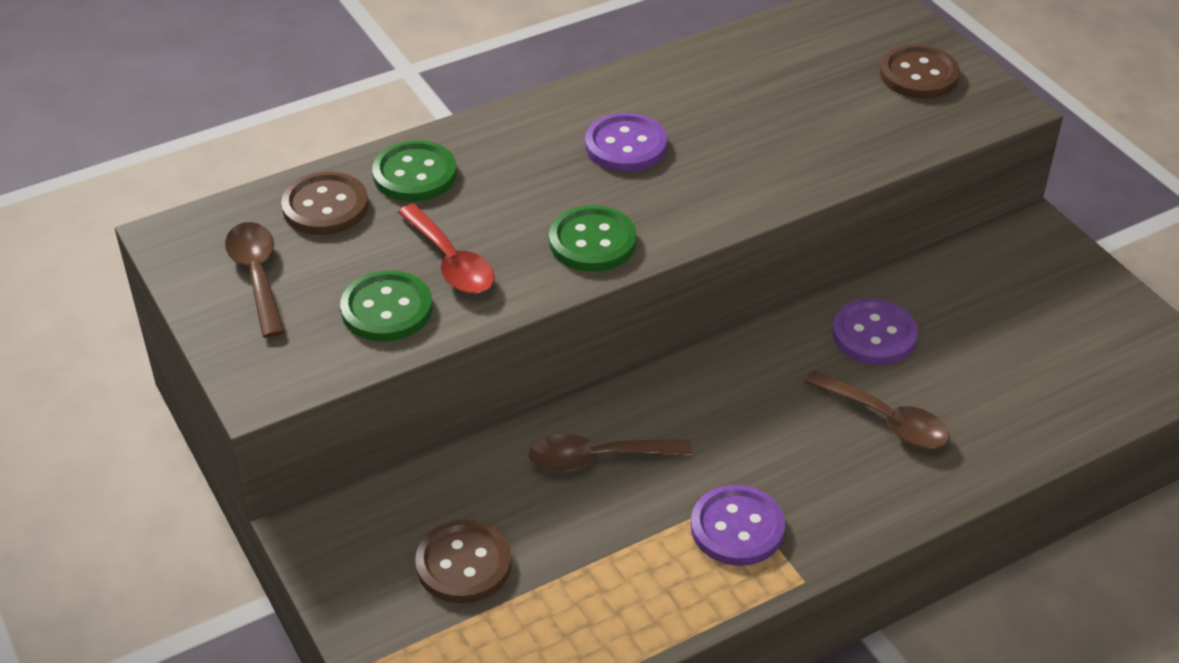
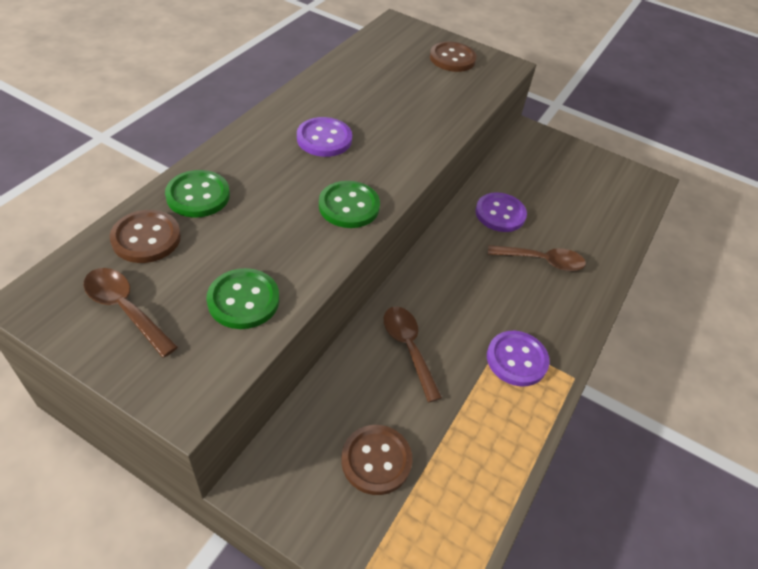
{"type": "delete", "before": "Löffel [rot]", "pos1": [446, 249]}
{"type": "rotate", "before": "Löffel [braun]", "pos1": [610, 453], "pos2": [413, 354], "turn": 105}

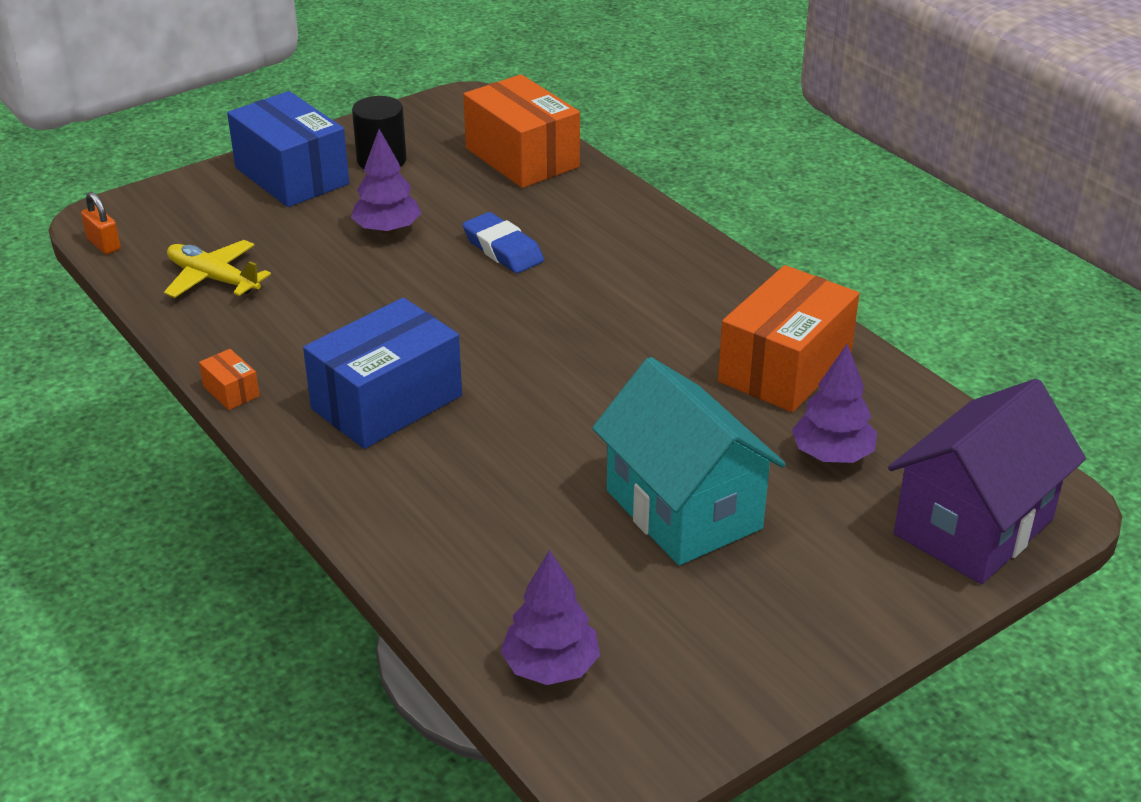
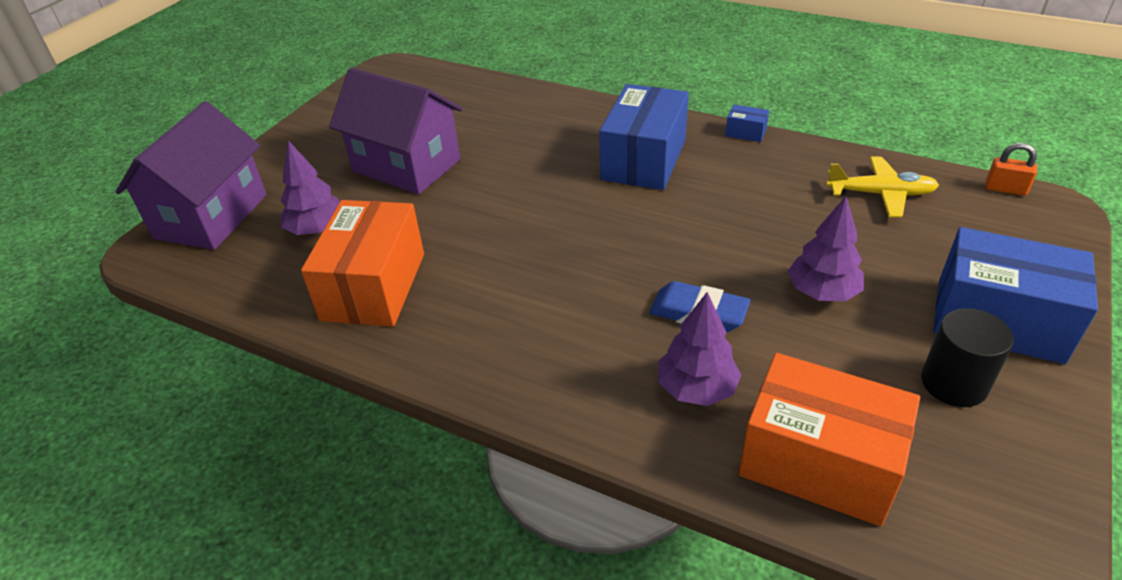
{"type": "move", "before": "Baum [lila]", "pos1": [550, 617], "pos2": [699, 349]}
{"type": "recolor", "before": "Schachtel [orange]", "after": "Schachtel [blau]", "pos1": [229, 379], "pos2": [747, 123]}
{"type": "recolor", "before": "Haus [türkis]", "after": "Haus [lila]", "pos1": [689, 461], "pos2": [395, 131]}

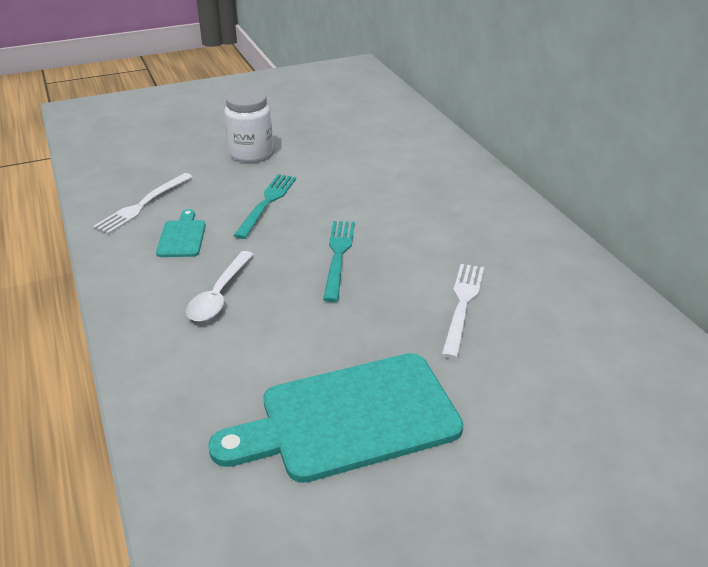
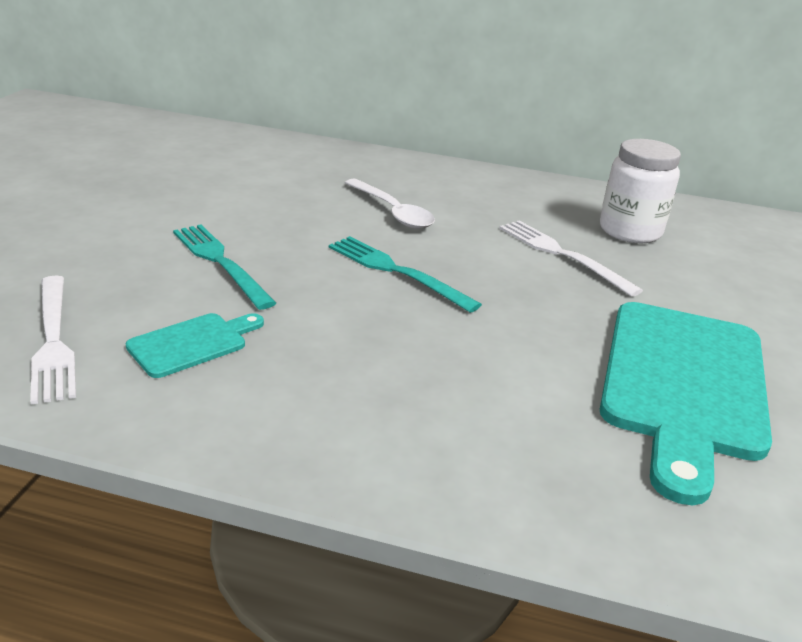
{"type": "move", "before": "Löffel [weiß]", "pos1": [220, 286], "pos2": [390, 204]}
{"type": "move", "before": "Einmachglas [weiß]", "pos1": [248, 125], "pos2": [640, 191]}
{"type": "rotate", "before": "Schneidebrett [türkis]", "pos1": [181, 233], "pos2": [195, 345], "turn": 105}

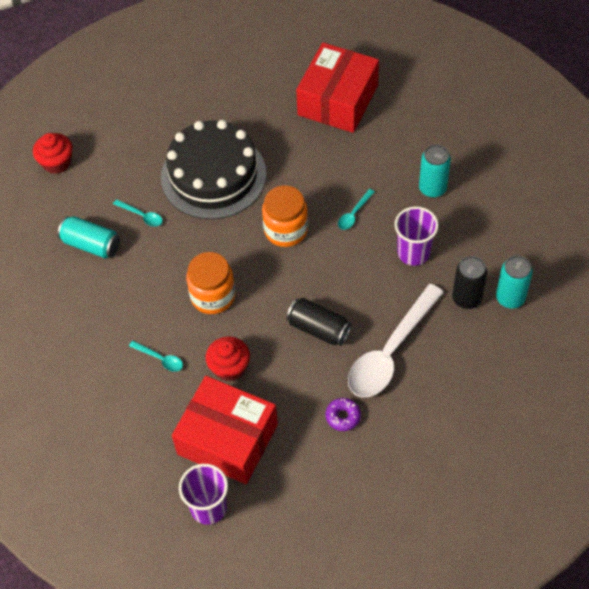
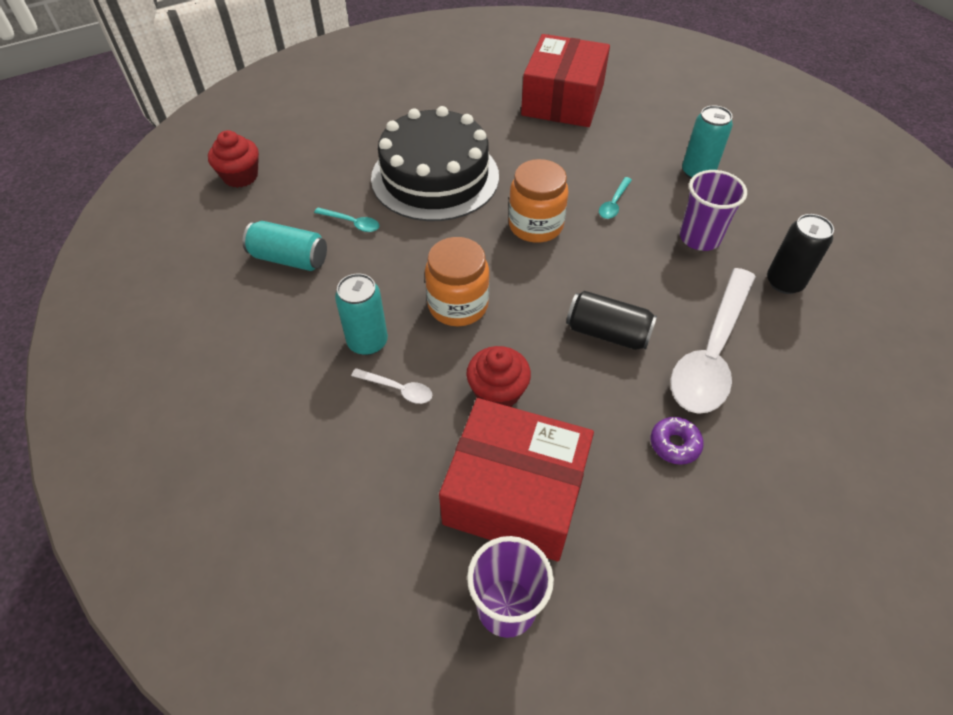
{"type": "move", "before": "Dose [türkis]", "pos1": [514, 282], "pos2": [361, 314]}
{"type": "recolor", "before": "Löffel [türkis]", "after": "Löffel [weiß]", "pos1": [156, 356], "pos2": [391, 386]}

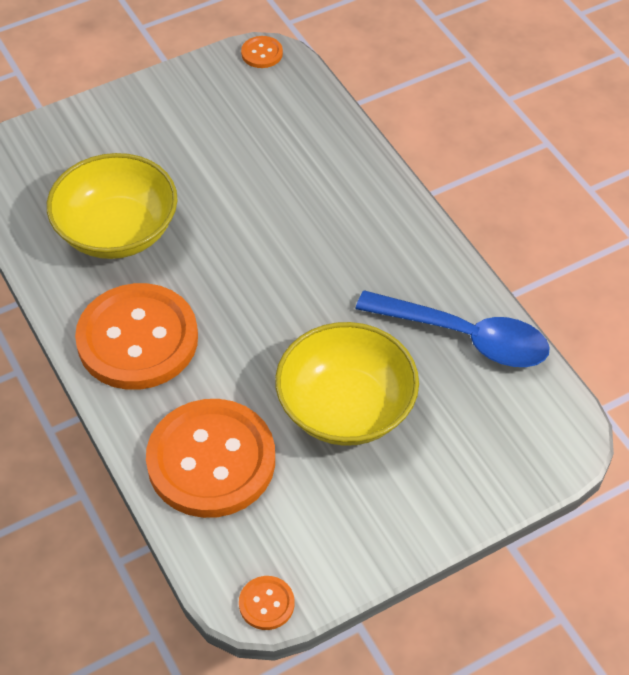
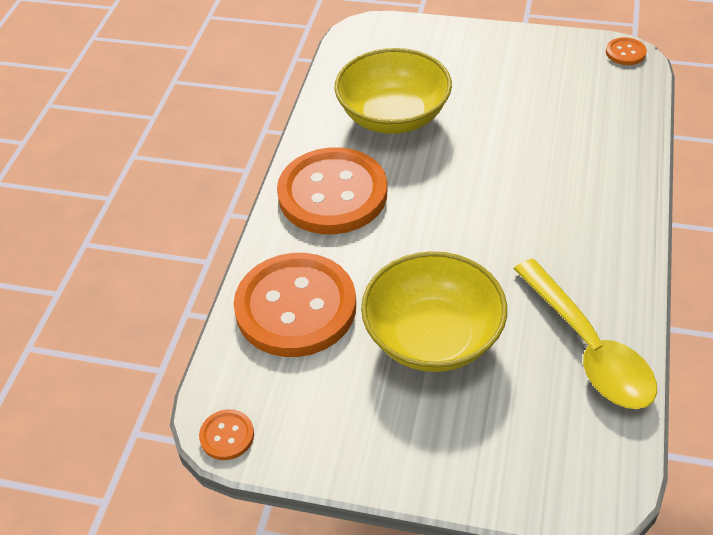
{"type": "recolor", "before": "Löffel [blau]", "after": "Löffel [gelb]", "pos1": [453, 328], "pos2": [585, 334]}

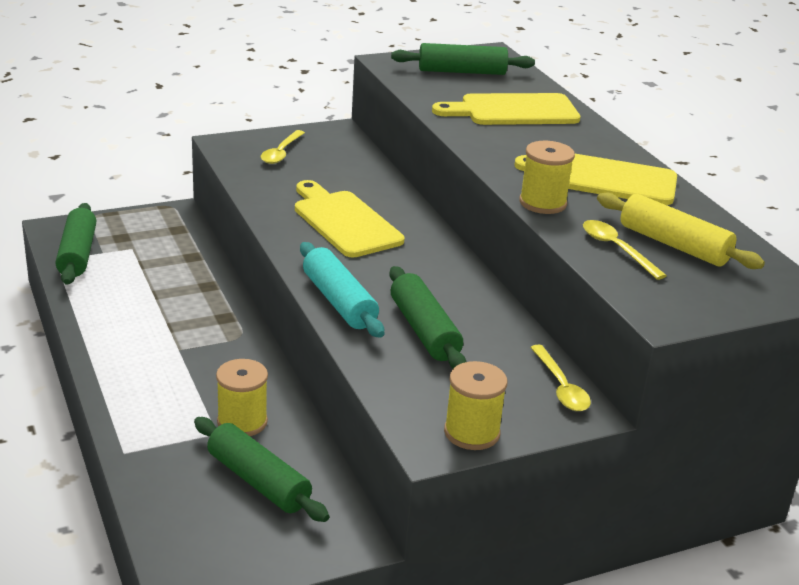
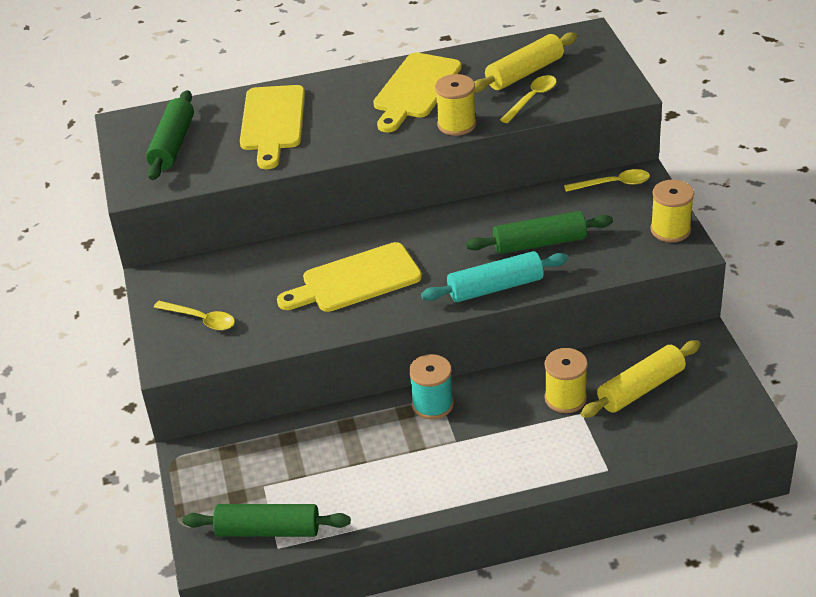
{"type": "insert", "after": "Garnrolle [türkis]", "pos2": [431, 386]}
{"type": "recolor", "before": "Nudelholz [grün]", "after": "Nudelholz [gelb]", "pos1": [261, 469], "pos2": [640, 379]}
{"type": "rotate", "before": "Löffel [gelb]", "pos1": [625, 250], "pos2": [528, 99], "turn": 150}

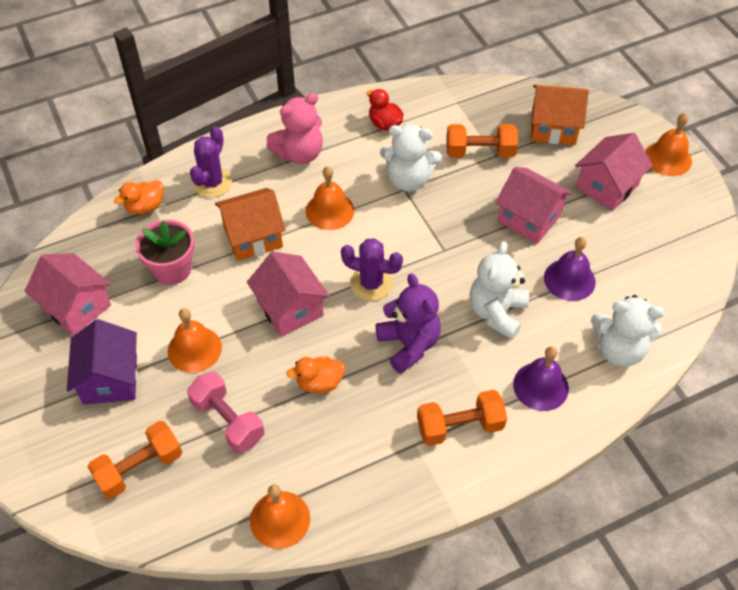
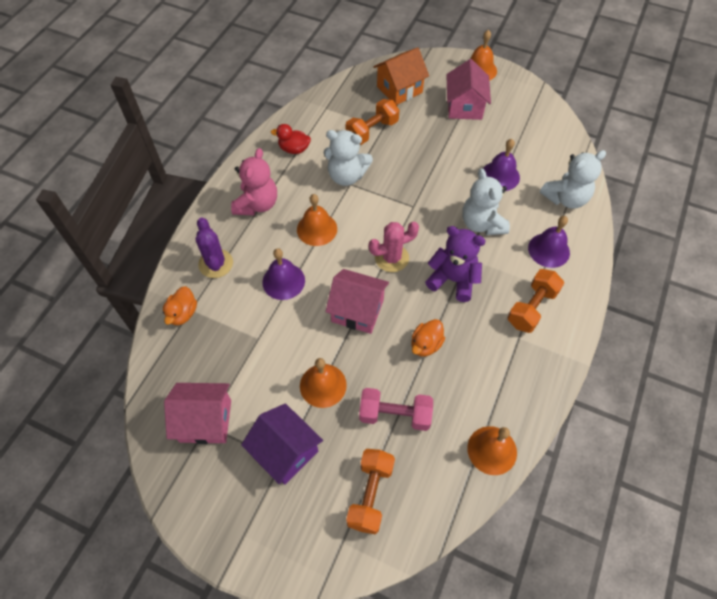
{"type": "delete", "before": "Blumentopf [rosa]", "pos1": [165, 252]}
{"type": "delete", "before": "Haus [rosa]", "pos1": [533, 205]}
{"type": "replace", "before": "Haus [orange]", "after": "Glocke [lila]", "pos1": [250, 224], "pos2": [283, 274]}
{"type": "recolor", "before": "Kaktus [lila]", "after": "Kaktus [rosa]", "pos1": [372, 269], "pos2": [394, 247]}
{"type": "rotate", "before": "Teddybär [weiß]", "pos1": [411, 158], "pos2": [348, 158], "turn": 45}

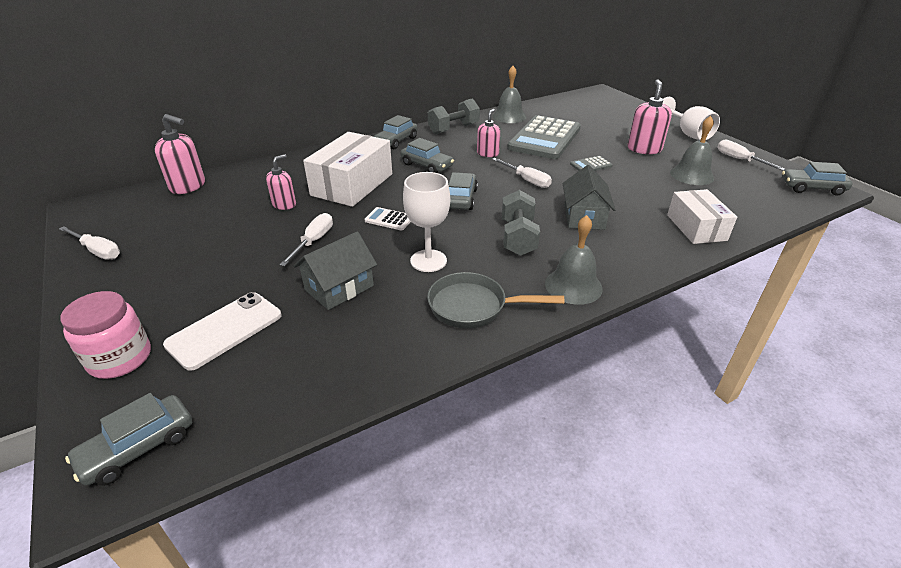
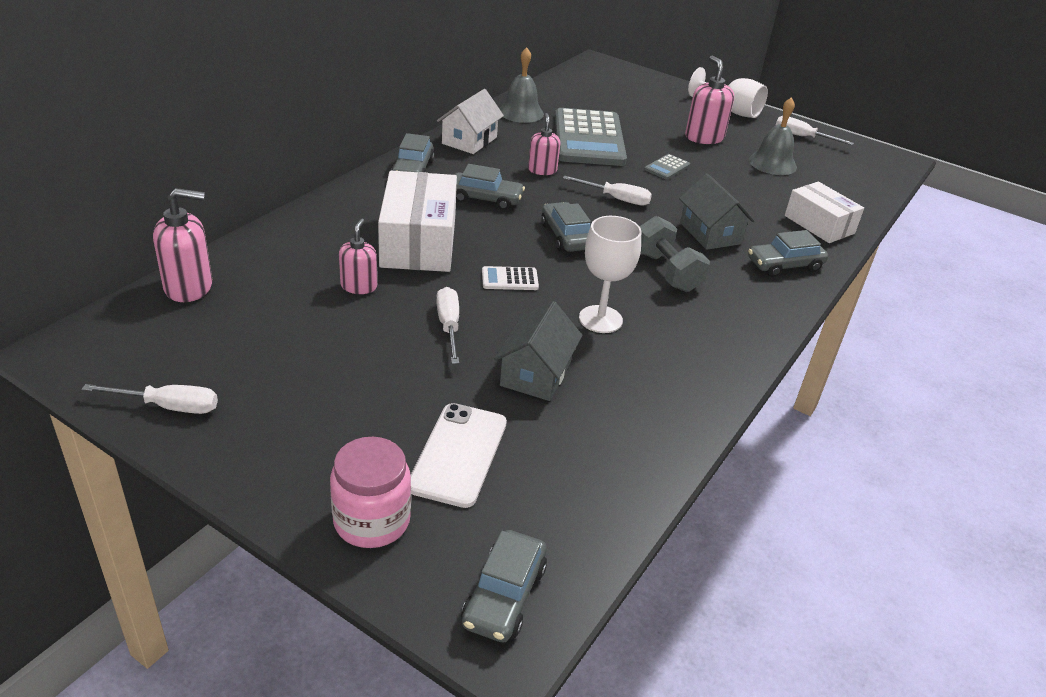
{"type": "delete", "before": "Pfanne [grau]", "pos1": [495, 300]}
{"type": "delete", "before": "Glocke [grau]", "pos1": [574, 260]}
{"type": "move", "before": "Auto [grau]", "pos1": [817, 179], "pos2": [788, 253]}
{"type": "replace", "before": "Hantel [grau]", "after": "Haus [weiß]", "pos1": [454, 116], "pos2": [470, 121]}

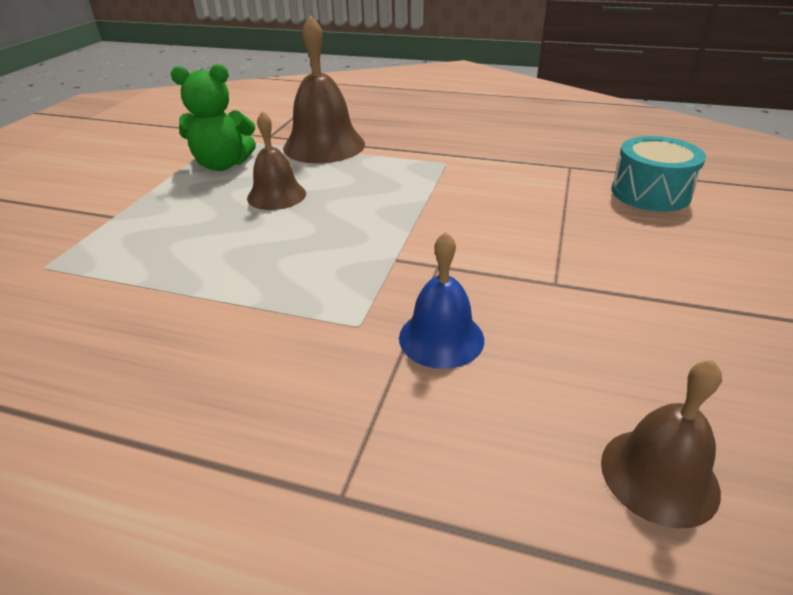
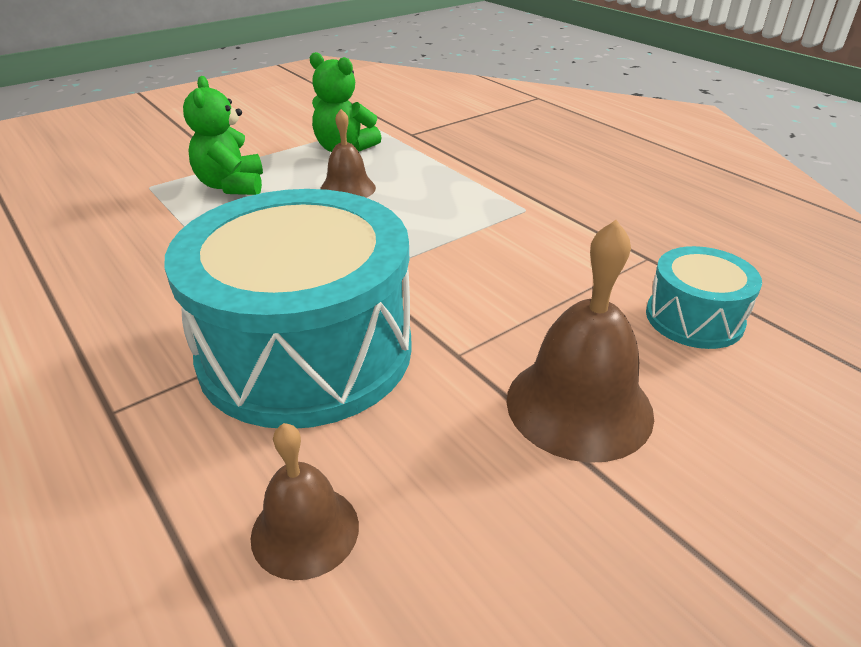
{"type": "insert", "after": "Teddybär [grün]", "pos2": [223, 135]}
{"type": "move", "before": "Glocke [braun]", "pos1": [324, 89], "pos2": [580, 341]}
{"type": "replace", "before": "Glocke [blau]", "after": "Trommel [türkis]", "pos1": [441, 300], "pos2": [288, 308]}

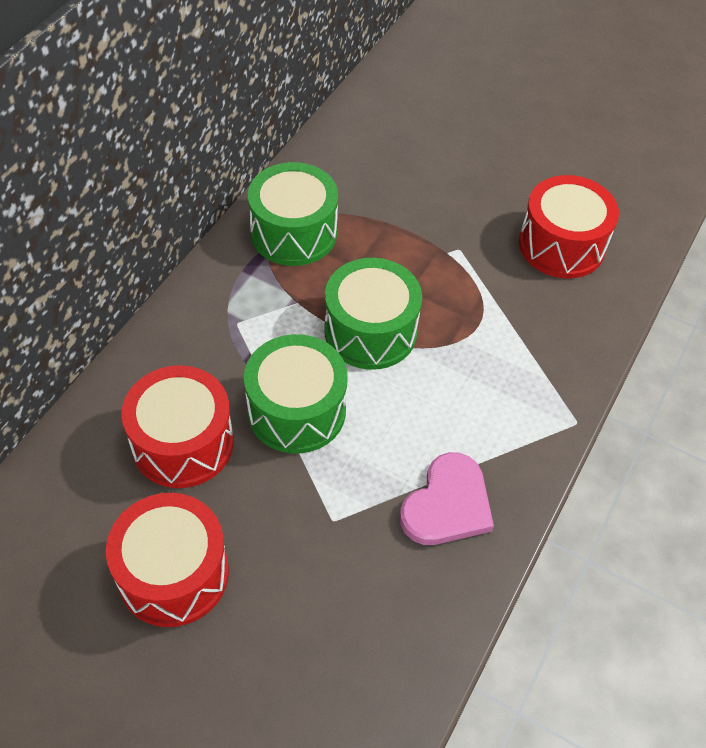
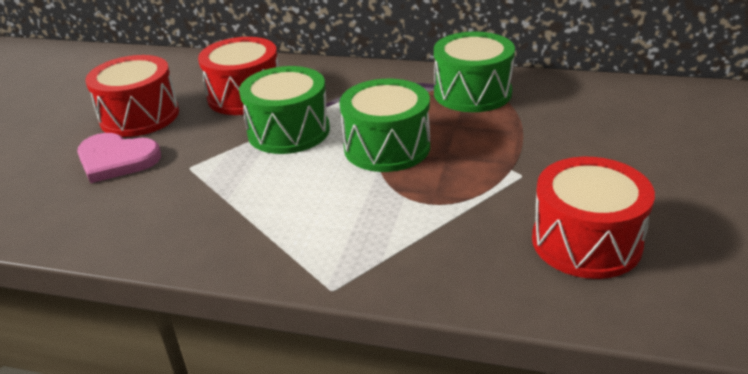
{"type": "move", "before": "Herz [rosa]", "pos1": [447, 498], "pos2": [119, 158]}

